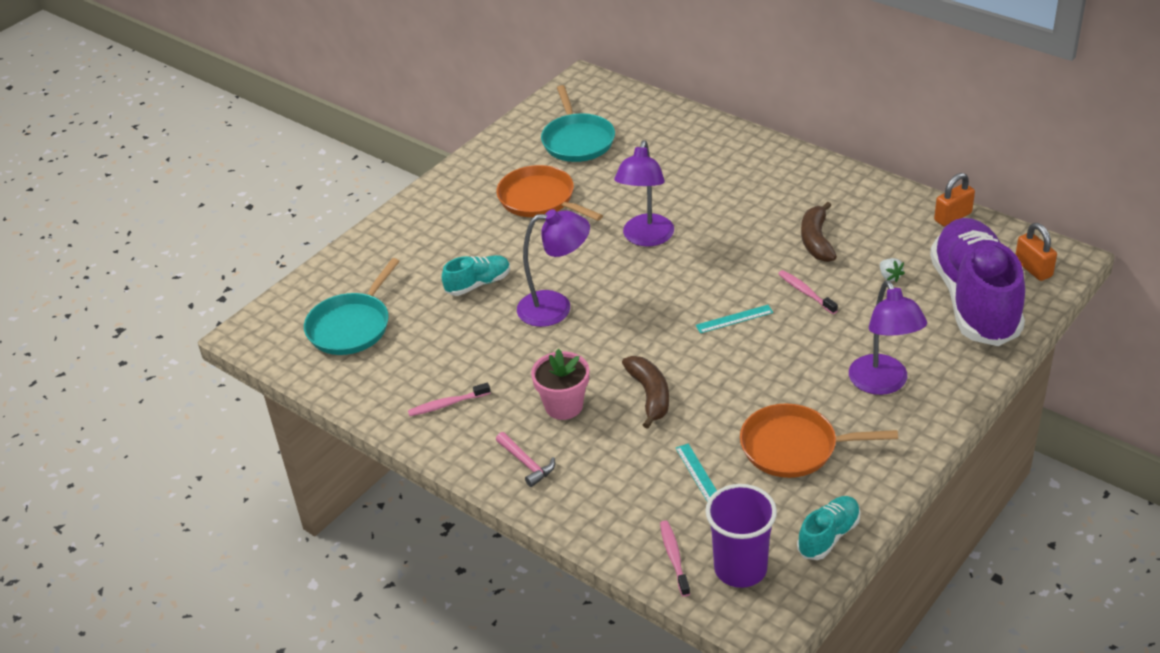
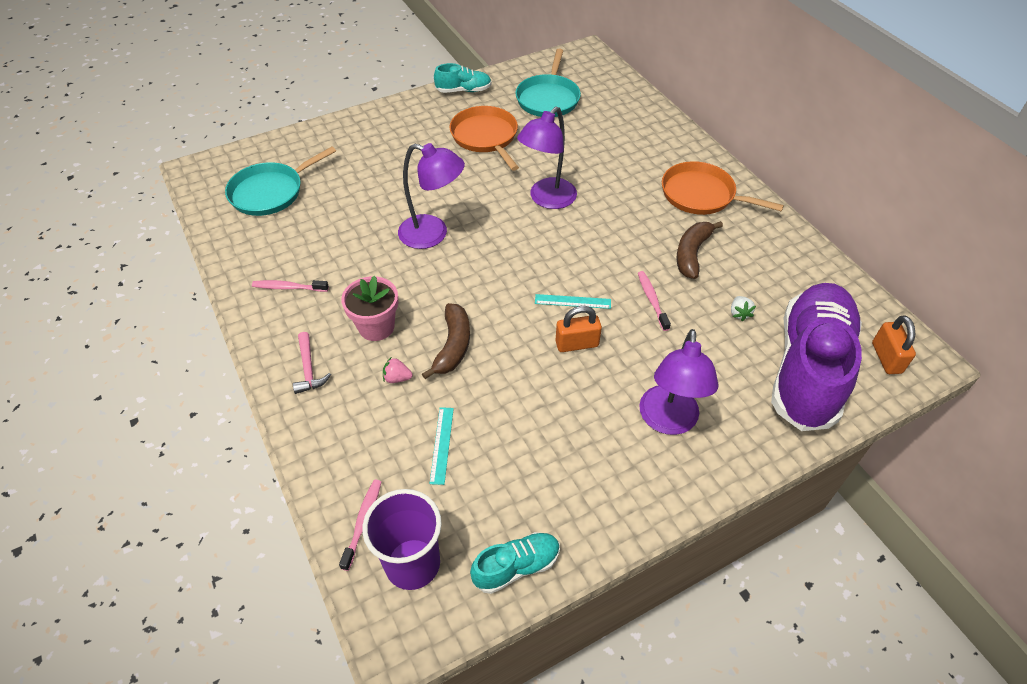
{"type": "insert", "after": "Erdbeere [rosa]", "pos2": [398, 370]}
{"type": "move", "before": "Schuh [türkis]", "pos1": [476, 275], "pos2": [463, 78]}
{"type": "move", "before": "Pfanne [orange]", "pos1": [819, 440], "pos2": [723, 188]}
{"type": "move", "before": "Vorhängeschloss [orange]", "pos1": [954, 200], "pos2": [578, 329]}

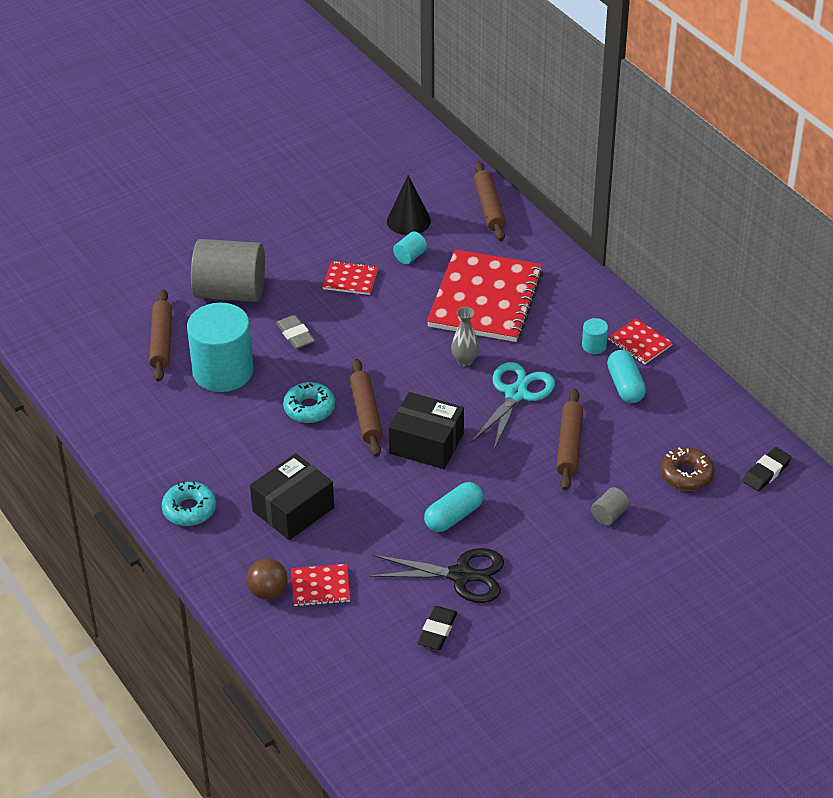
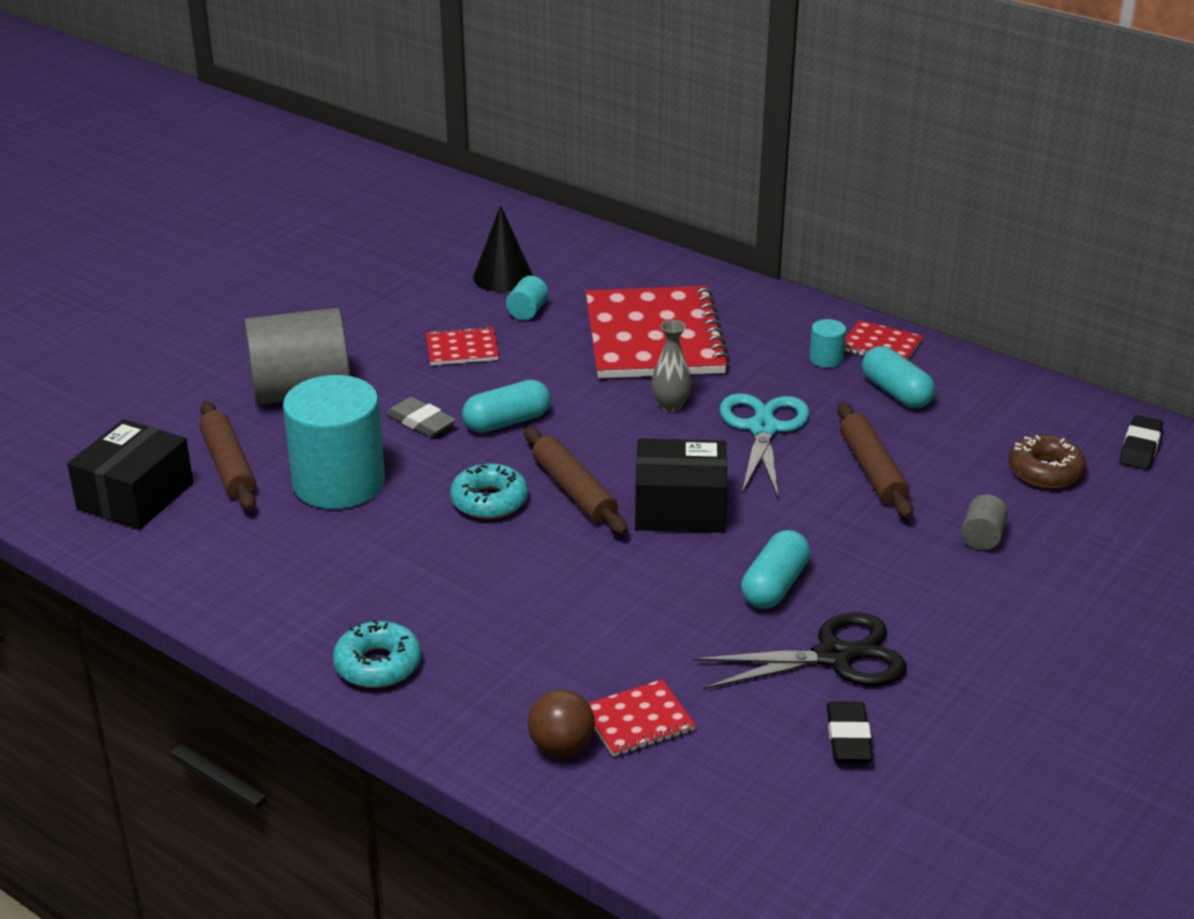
{"type": "delete", "before": "Nudelholz [braun]", "pos1": [490, 201]}
{"type": "insert", "after": "Kapsel [türkis]", "pos2": [506, 406]}
{"type": "move", "before": "Schachtel [schwarz]", "pos1": [292, 496], "pos2": [130, 474]}

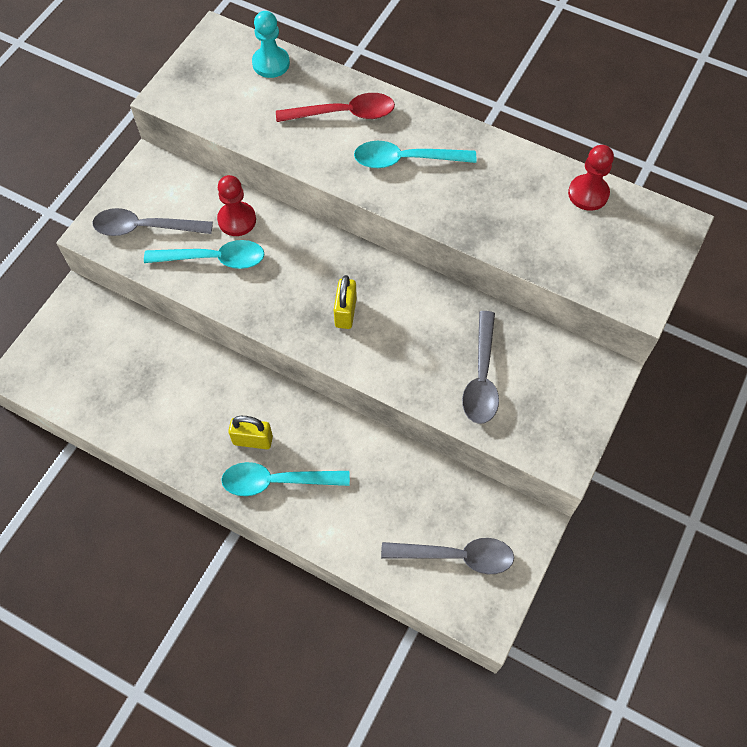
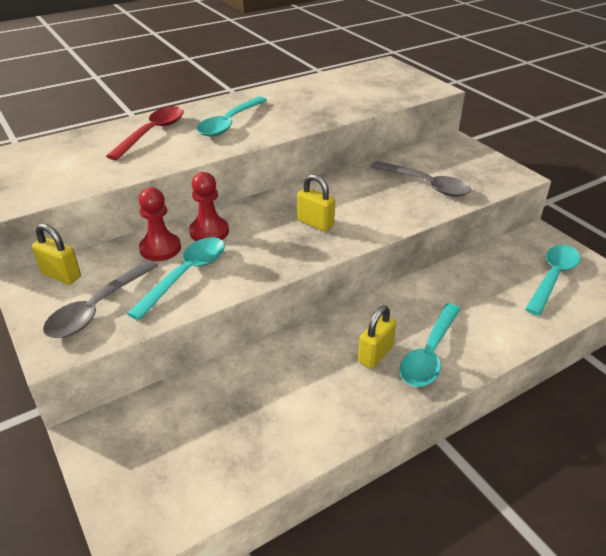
{"type": "delete", "before": "Bauer [türkis]", "pos1": [271, 44]}
{"type": "insert", "after": "Vorhängeschloss [gelb]", "pos2": [56, 254]}
{"type": "move", "before": "Bauer [rot]", "pos1": [591, 178], "pos2": [209, 206]}
{"type": "recolor", "before": "Löffel [grau]", "after": "Löffel [türkis]", "pos1": [447, 556], "pos2": [552, 280]}

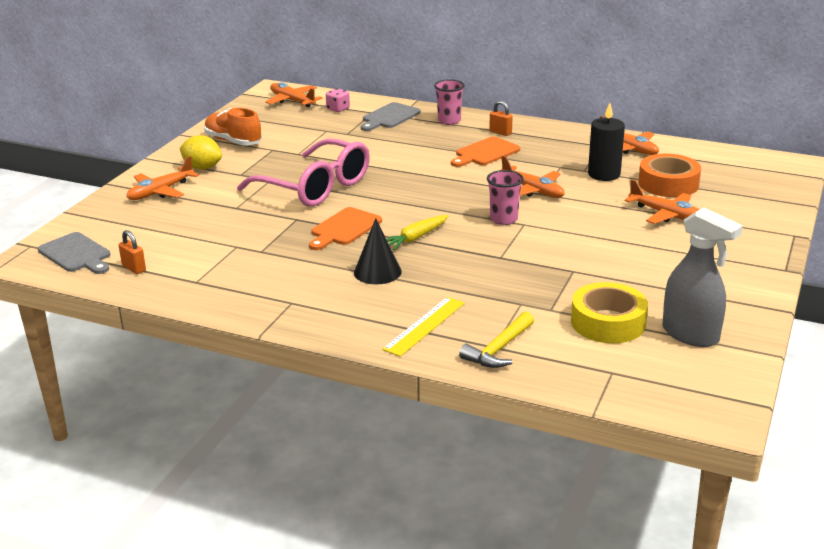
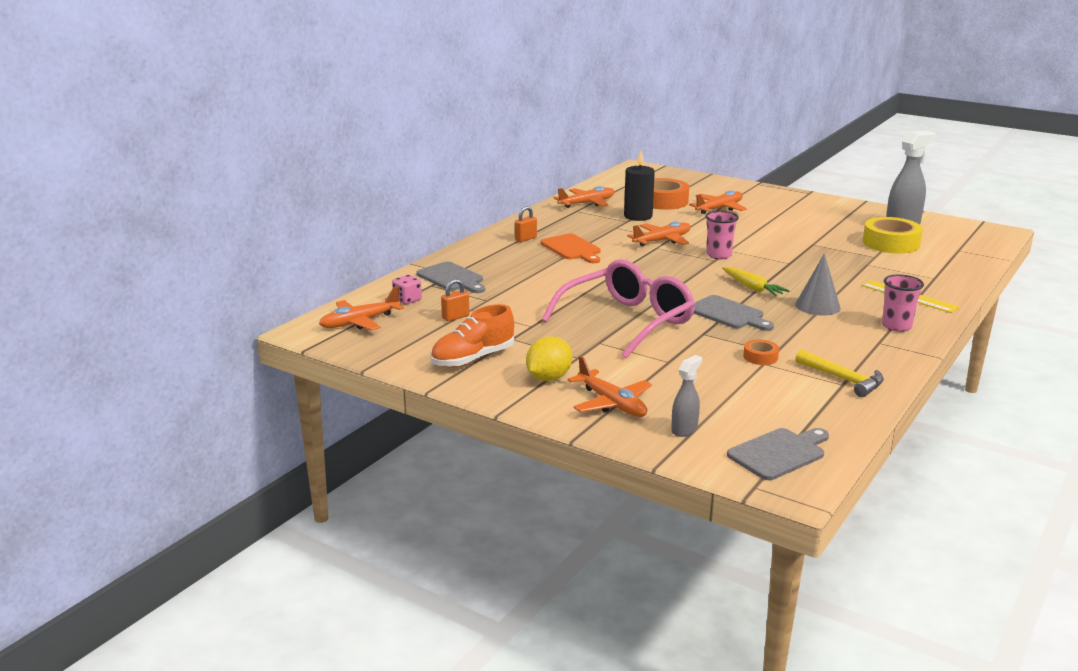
{"type": "insert", "after": "Sprühflasche [grau]", "pos2": [686, 396]}
{"type": "insert", "after": "Klebeband [orange]", "pos2": [761, 352]}
{"type": "move", "before": "Vorhängeschloss [orange]", "pos1": [132, 252], "pos2": [455, 300]}
{"type": "move", "before": "Becher [rosa]", "pos1": [449, 102], "pos2": [903, 303]}
{"type": "move", "before": "Hammer [gelb]", "pos1": [496, 340], "pos2": [839, 373]}
{"type": "recolor", "before": "Schneidebrett [orange]", "after": "Schneidebrett [grau]", "pos1": [345, 228], "pos2": [733, 313]}
{"type": "recolor", "before": "Kegel [schwarz]", "after": "Kegel [grau]", "pos1": [378, 251], "pos2": [818, 285]}

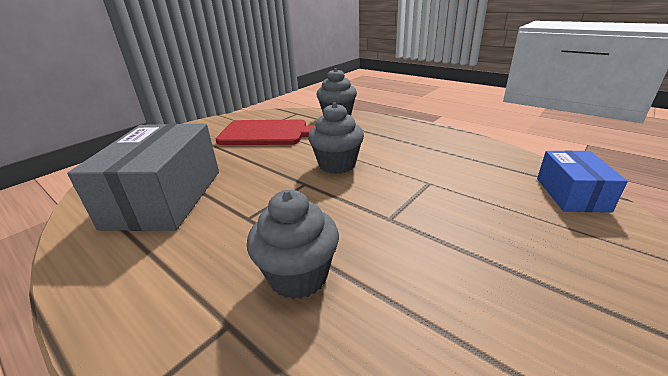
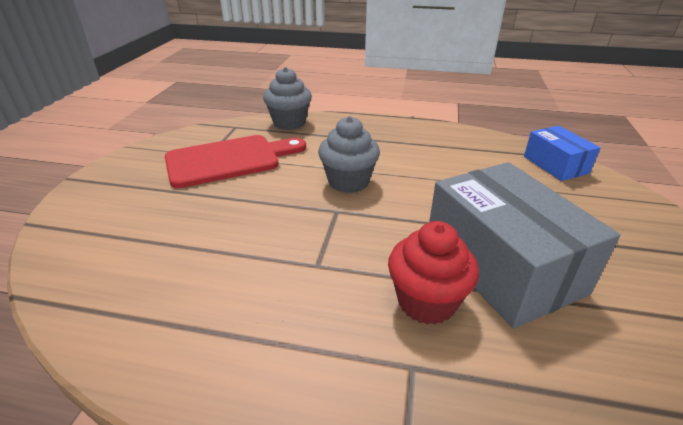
{"type": "move", "before": "Schachtel [grau]", "pos1": [143, 177], "pos2": [524, 245]}
{"type": "recolor", "before": "Muffin [grau]", "after": "Muffin [rot]", "pos1": [293, 244], "pos2": [433, 273]}

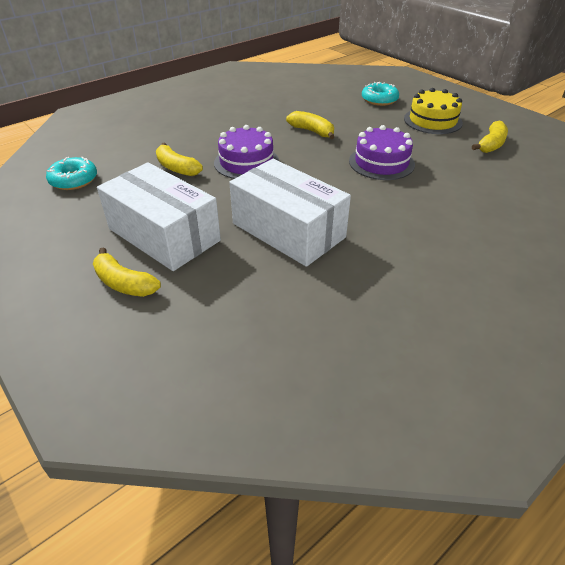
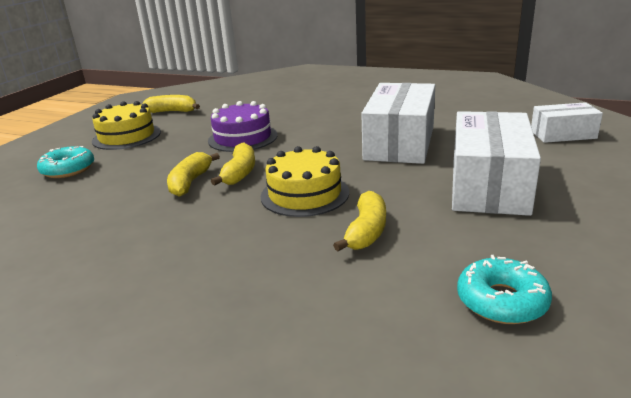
{"type": "insert", "after": "Schachtel [weiß]", "pos2": [567, 122]}
{"type": "move", "before": "Banane [gelb]", "pos1": [127, 272], "pos2": [233, 164]}
{"type": "recolor", "before": "Kuchen [lila]", "after": "Kuchen [gelb]", "pos1": [246, 152], "pos2": [304, 181]}

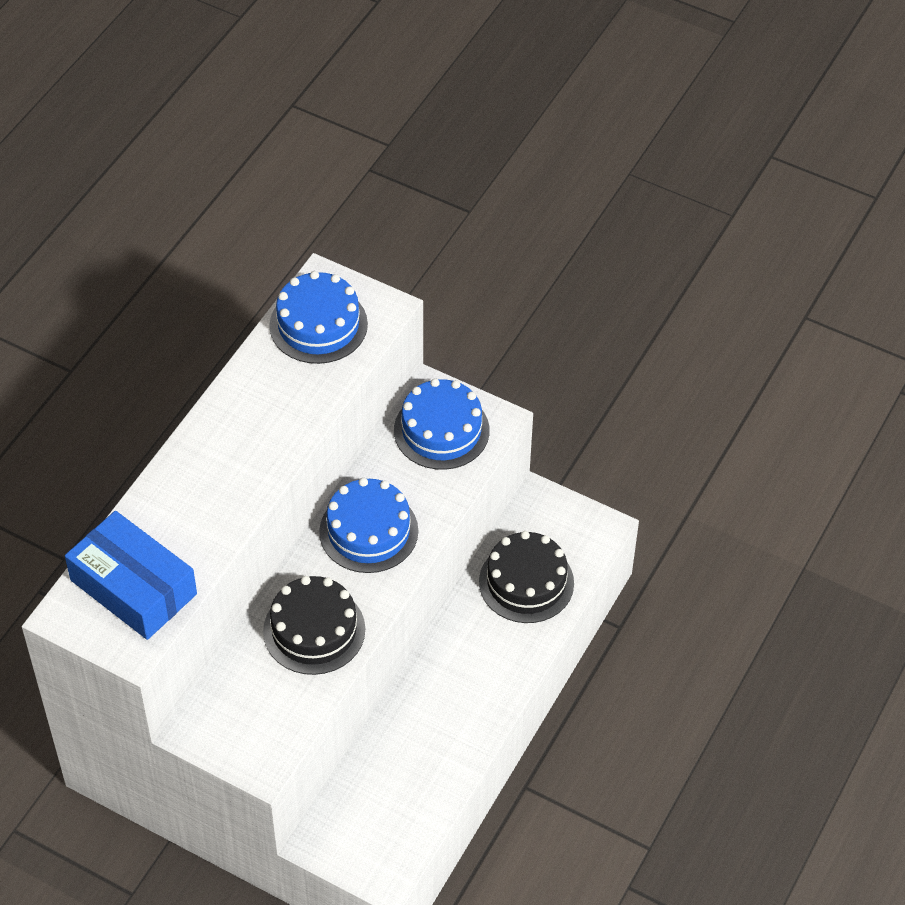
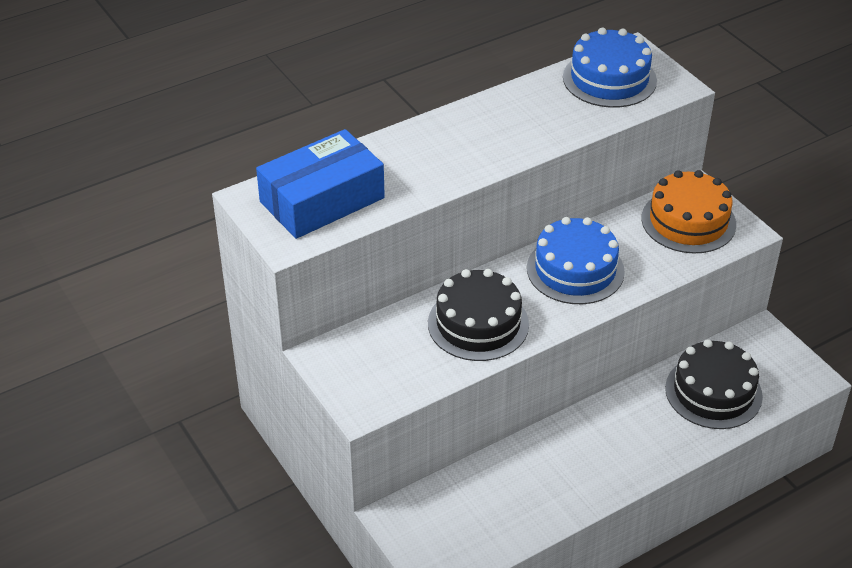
{"type": "recolor", "before": "Kuchen [blau]", "after": "Kuchen [orange]", "pos1": [441, 424], "pos2": [688, 212]}
{"type": "rotate", "before": "Schachtel [blau]", "pos1": [131, 575], "pos2": [320, 184], "turn": 75}

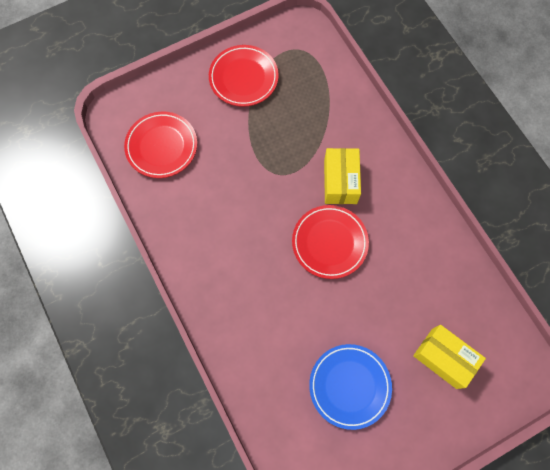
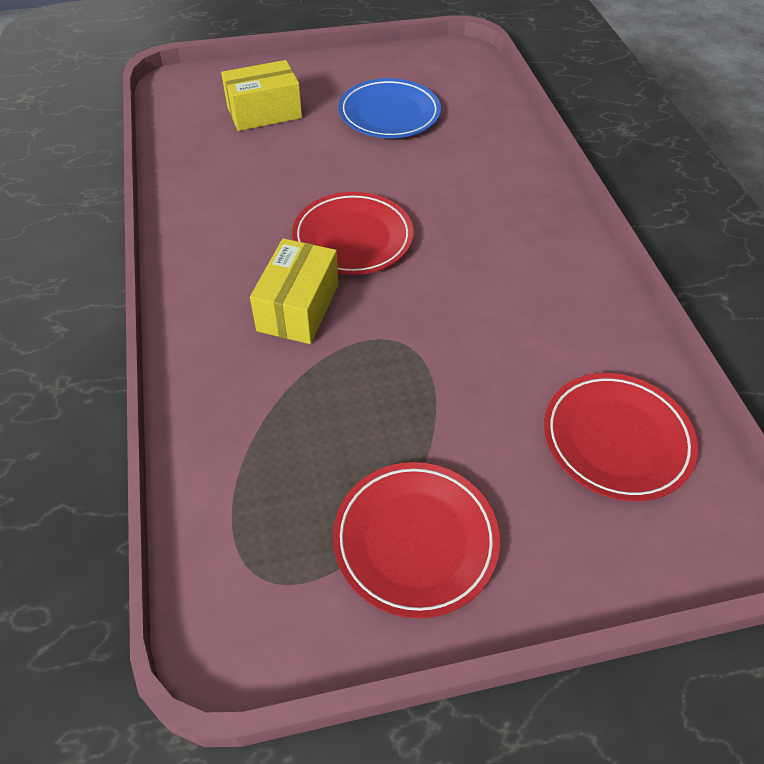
{"type": "rotate", "before": "Schachtel [gelb]", "pos1": [449, 357], "pos2": [261, 95], "turn": -75}

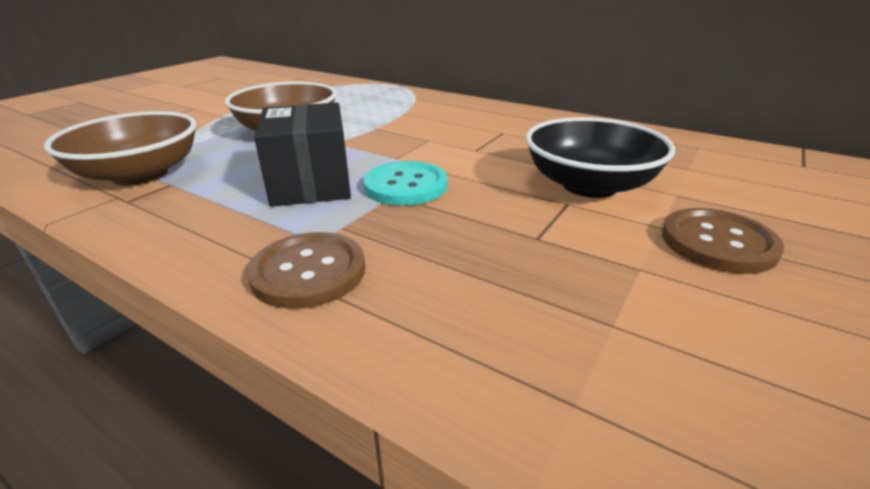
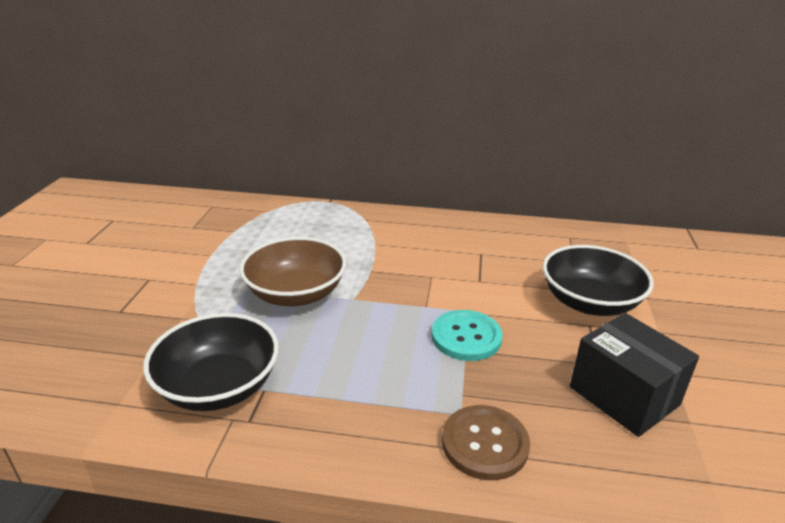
{"type": "delete", "before": "Knopf [braun]", "pos1": [723, 241]}
{"type": "move", "before": "Schachtel [schwarz]", "pos1": [302, 155], "pos2": [634, 375]}
{"type": "recolor", "before": "Schüssel [braun]", "after": "Schüssel [schwarz]", "pos1": [120, 148], "pos2": [211, 362]}

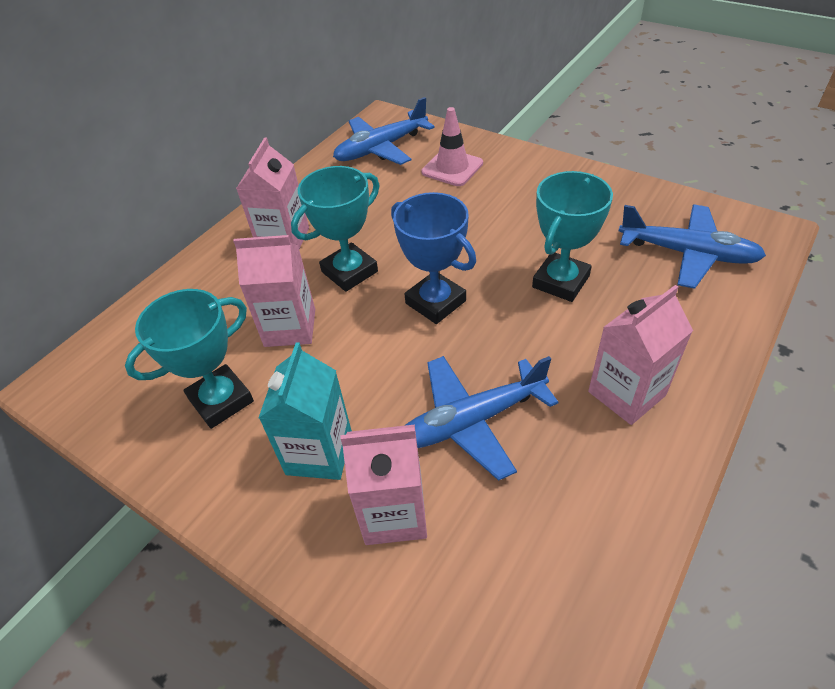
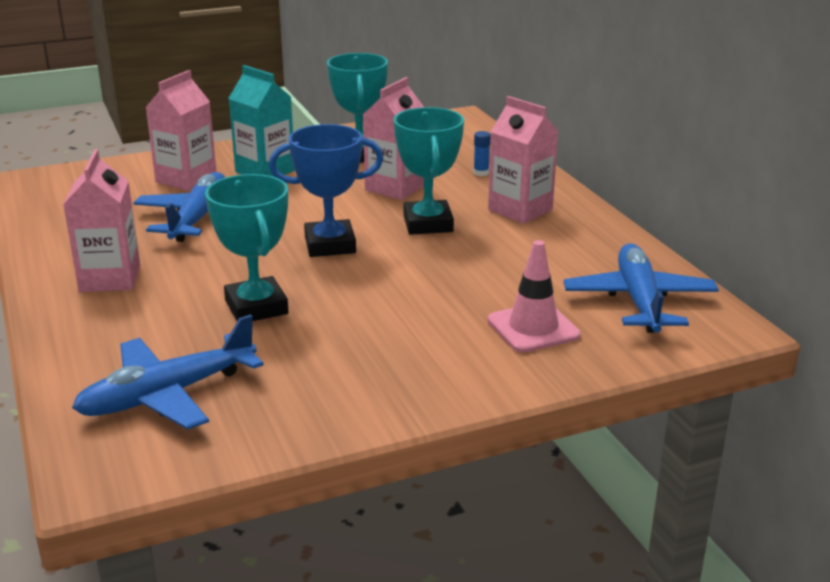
{"type": "insert", "after": "Klebestift [blau]", "pos2": [482, 153]}

